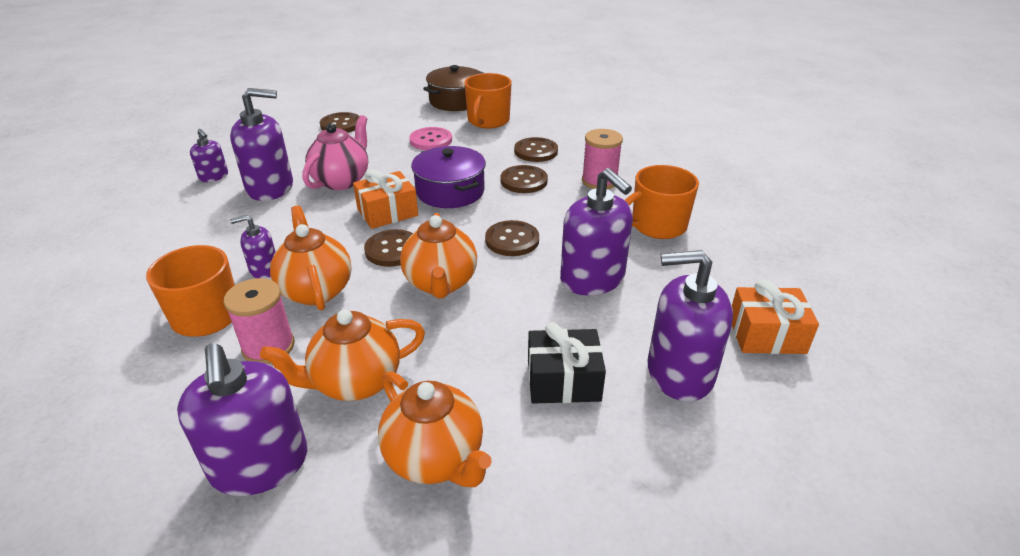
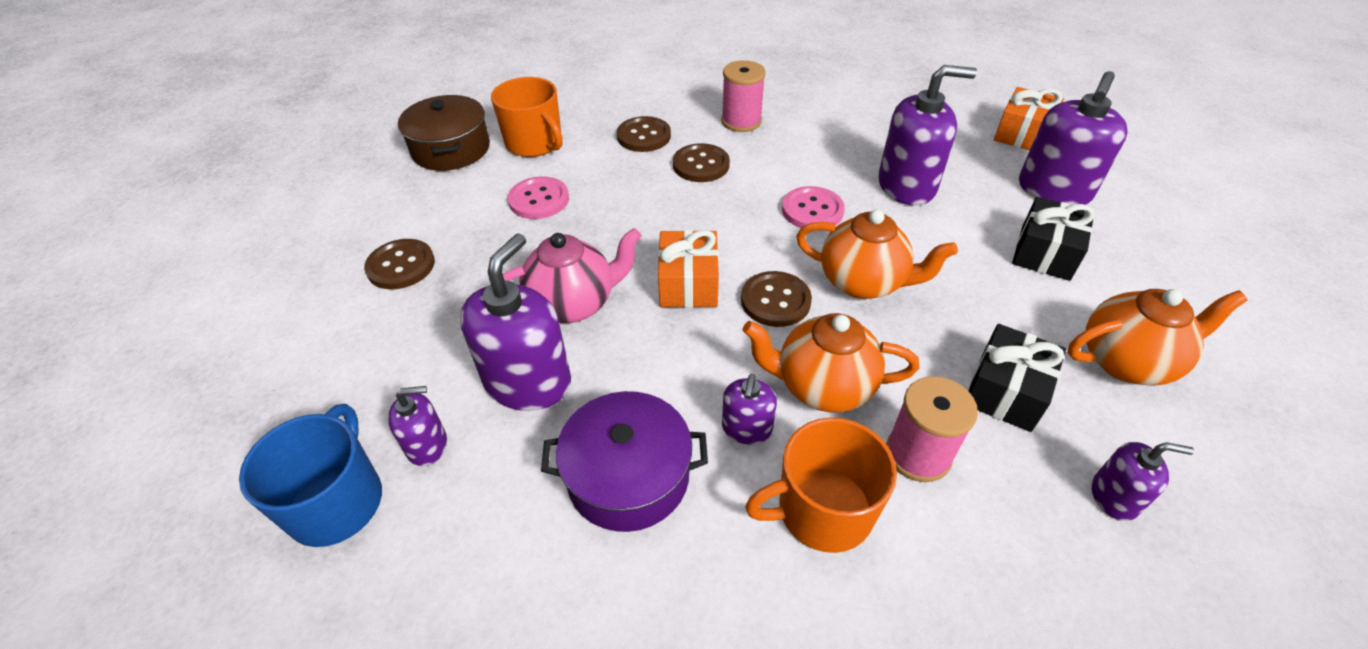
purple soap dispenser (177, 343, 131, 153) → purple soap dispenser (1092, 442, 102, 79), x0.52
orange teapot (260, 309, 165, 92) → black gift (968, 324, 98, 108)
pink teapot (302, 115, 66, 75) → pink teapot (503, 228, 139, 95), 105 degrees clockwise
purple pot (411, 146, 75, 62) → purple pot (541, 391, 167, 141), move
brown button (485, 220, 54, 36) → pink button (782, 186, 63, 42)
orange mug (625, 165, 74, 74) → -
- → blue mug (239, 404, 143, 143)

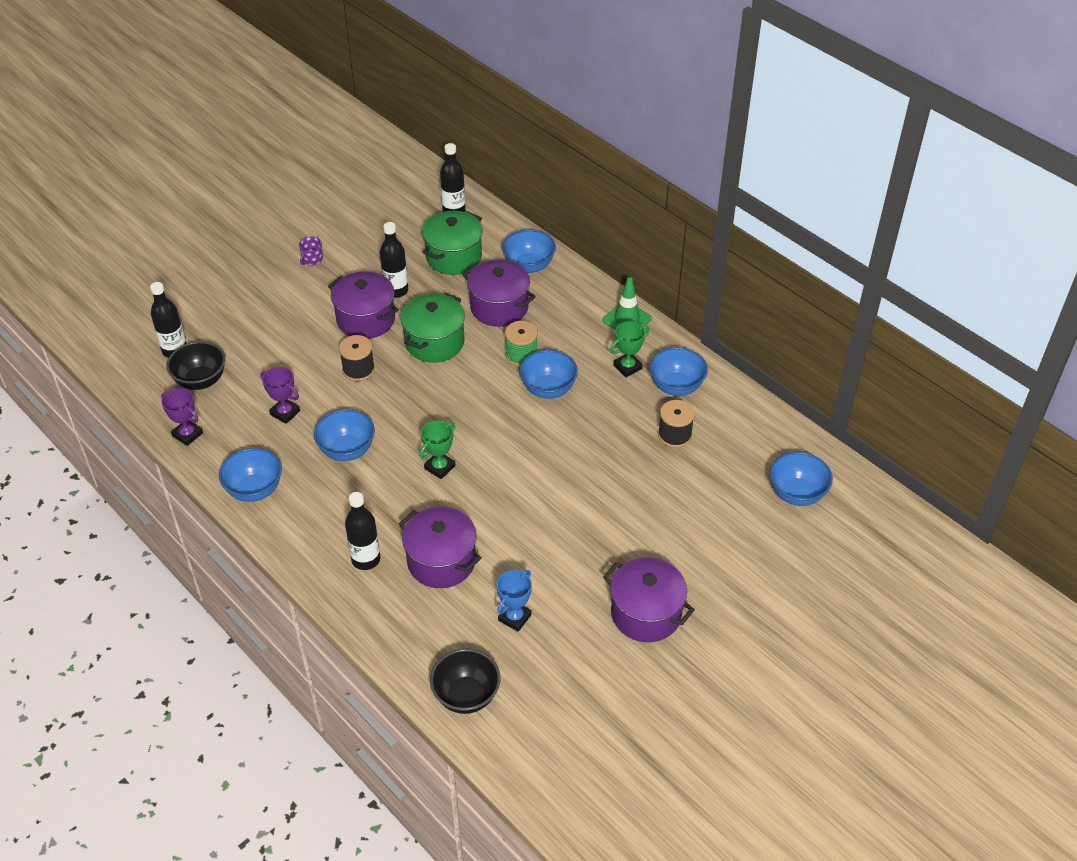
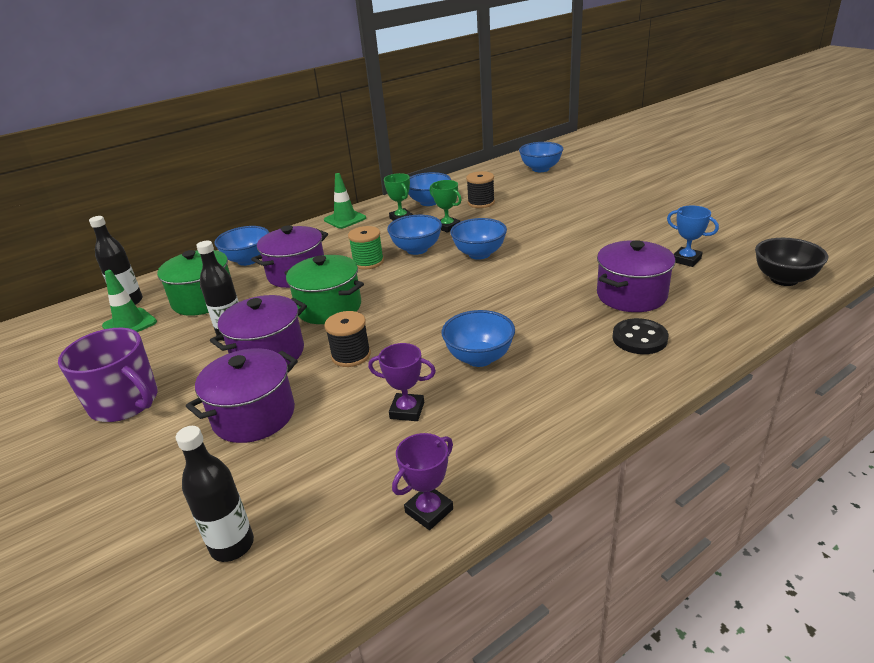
black bowl (167, 341, 58, 49) → -
blue bowl (219, 448, 63, 54) → blue bowl (450, 218, 57, 42), move
purple trophy (260, 367, 40, 57) → purple trophy (368, 343, 68, 78), 60 degrees clockwise
purple mug (299, 236, 24, 29) → purple mug (58, 328, 100, 94), x2.35
black bottle (345, 492, 35, 78) → black button (613, 318, 56, 36)
green trophy (420, 421, 35, 58) → green trophy (430, 180, 32, 53), move
purple pot (603, 557, 92, 85) → purple pot (186, 348, 112, 95), move
- → green traffic cone (102, 270, 55, 62)

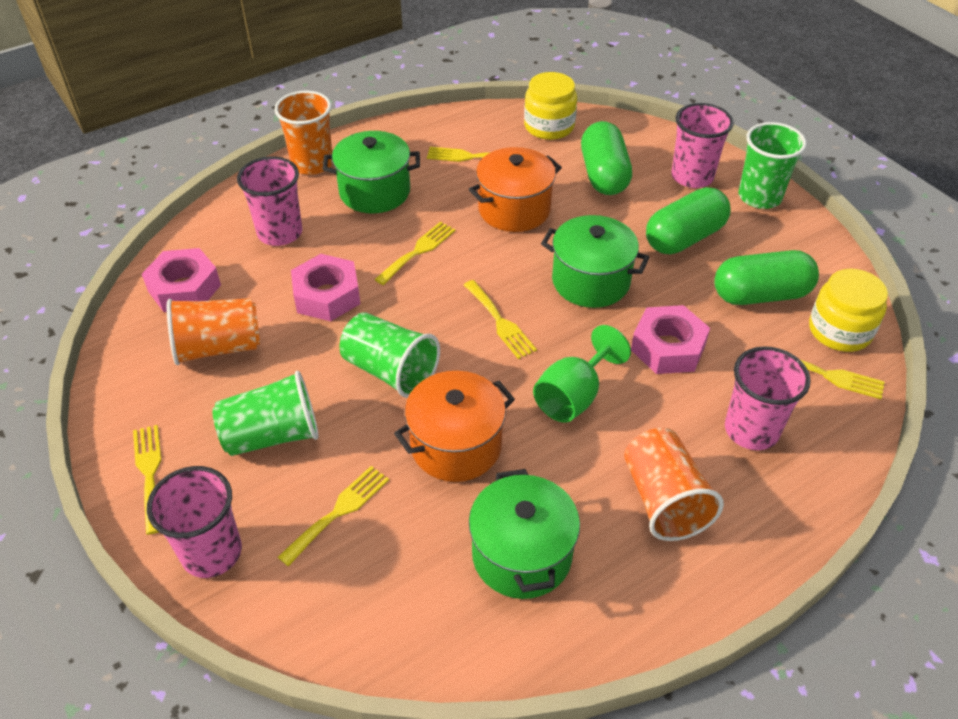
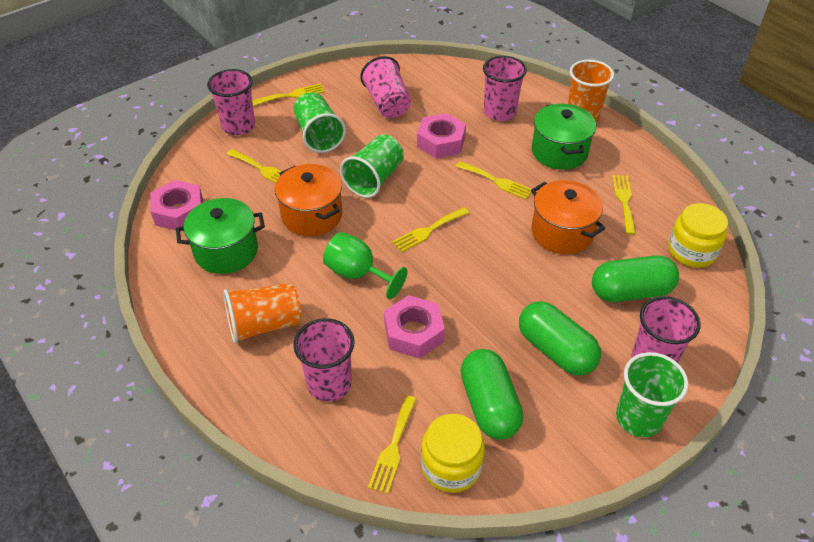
pink nut (142, 248, 79, 64) → pink nut (150, 180, 53, 52), move
orange cup (167, 298, 93, 67) → pink cup (360, 56, 51, 62)
green pot (541, 215, 109, 93) → -

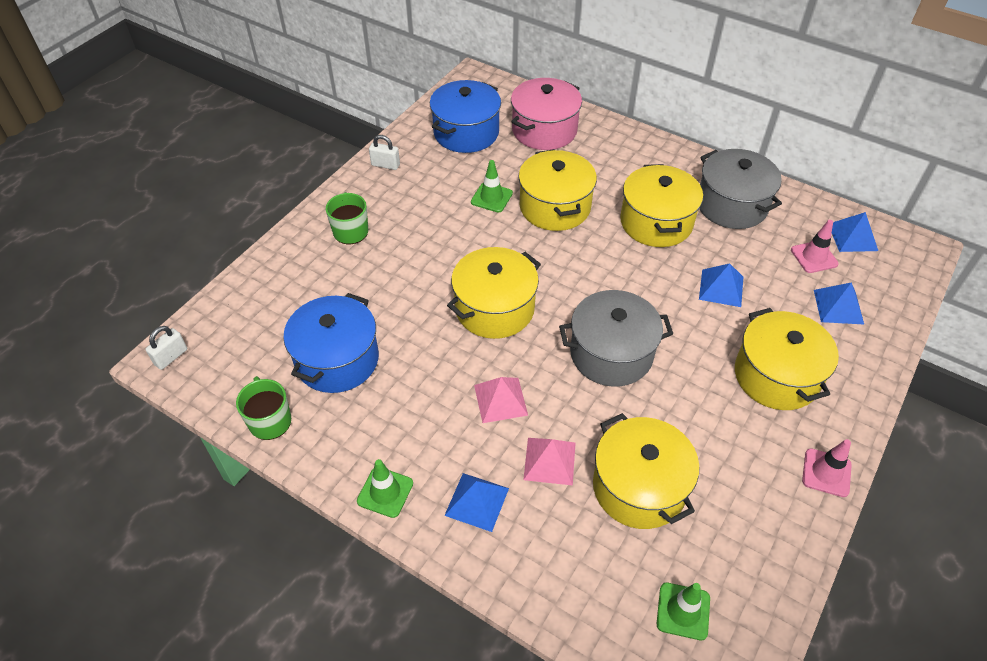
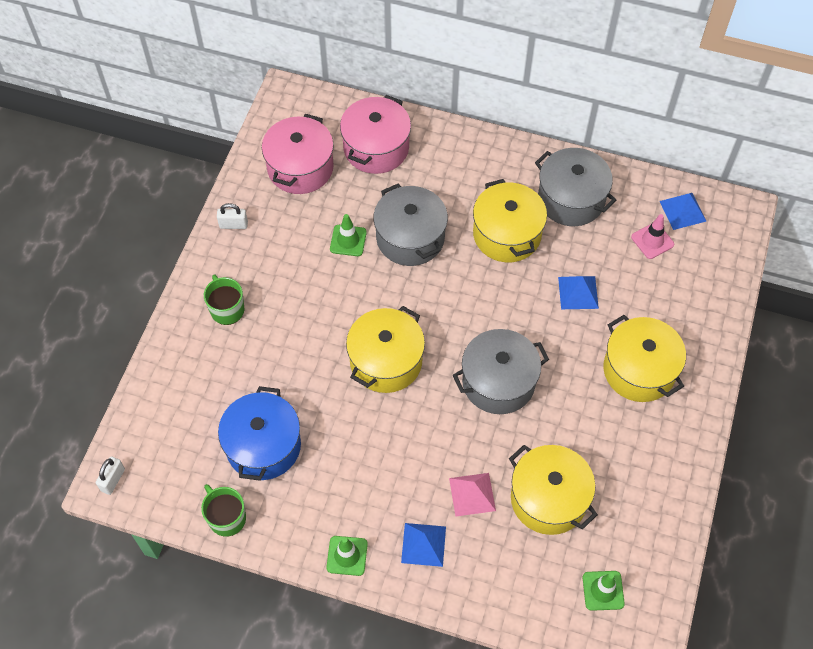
blue pot (430, 80, 71, 73) → pink pot (262, 114, 72, 80)
pink pyramid (474, 377, 54, 46) → -
yellow pot (518, 149, 79, 82) → grey pot (373, 184, 75, 82)
pink traffic cone (802, 439, 50, 58) → -
blue pyramid (814, 282, 50, 43) → -

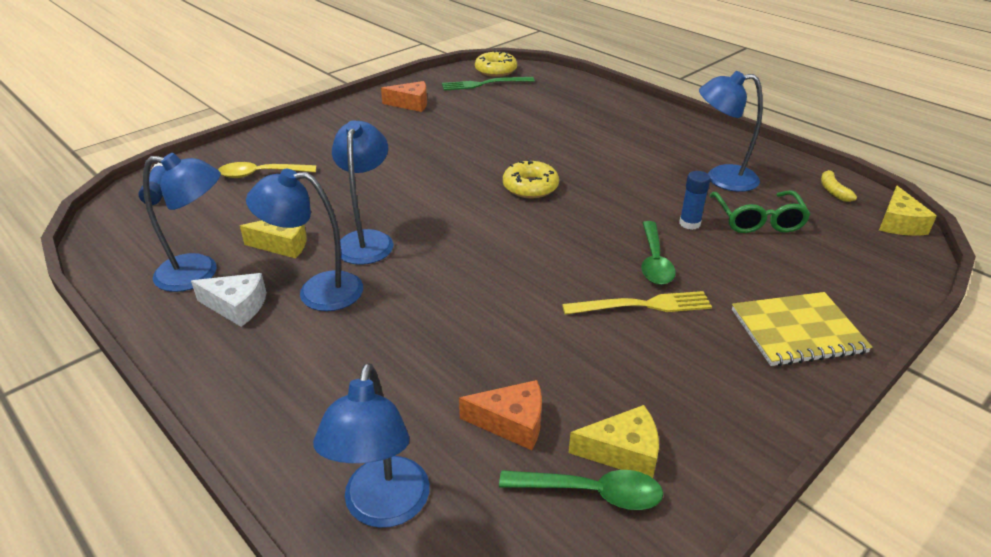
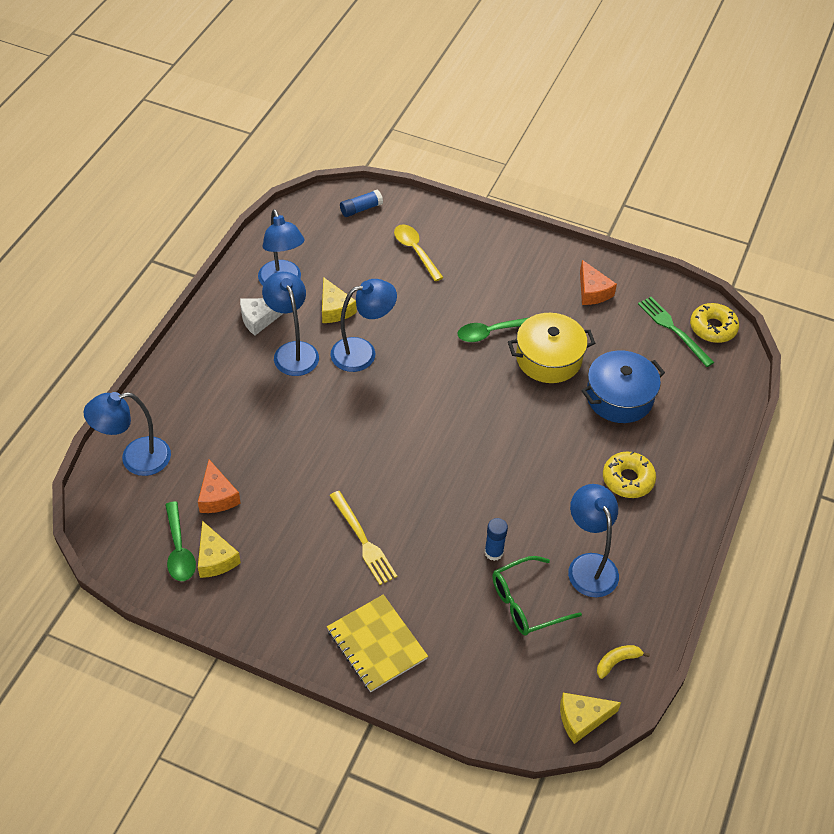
white cheese (191, 273, 76, 54) → white cheese (240, 298, 44, 38), 75 degrees clockwise
yellow donut (503, 160, 56, 38) → yellow donut (603, 451, 53, 47), move
green spoon (641, 221, 35, 64) → green spoon (457, 317, 73, 25), move
- → yellow pot (508, 313, 87, 70)
- → blue pot (581, 350, 84, 73)

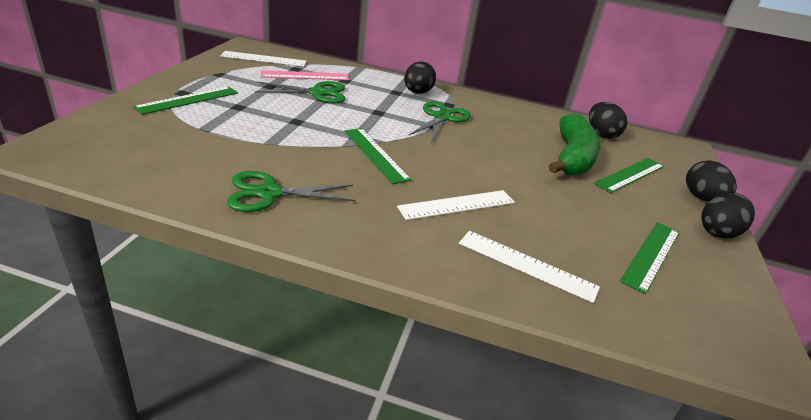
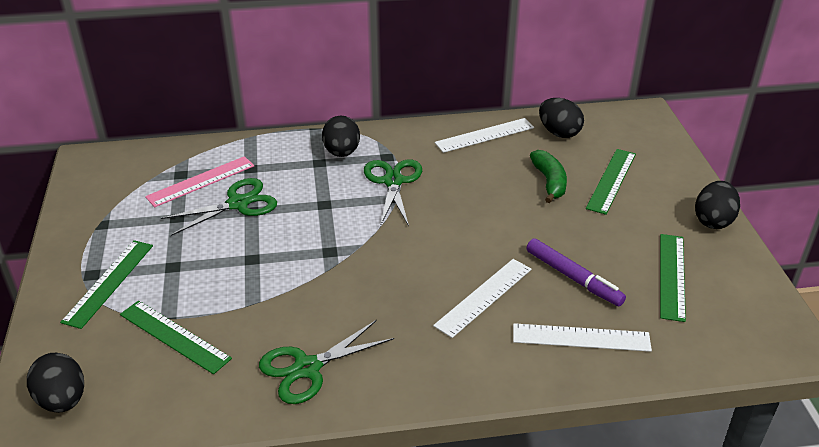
white ruler (220, 51, 87, 16) → white ruler (435, 118, 99, 35), move
green ruler (345, 128, 66, 56) → green ruler (120, 300, 112, 74), move
green banana (549, 113, 52, 63) → green banana (530, 150, 37, 53), x0.59
black egg (686, 160, 51, 42) → black egg (27, 353, 57, 60), move
- → purple marker (526, 238, 100, 68)

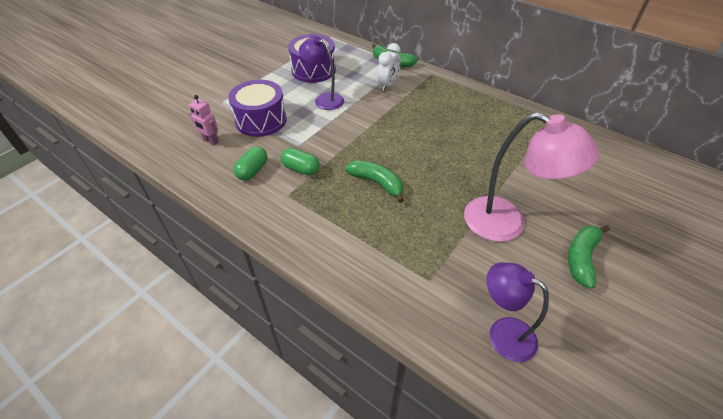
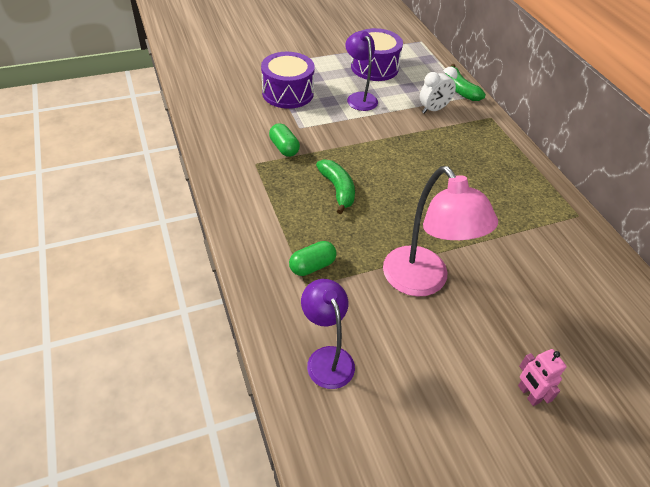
pink robot (189, 95, 30, 50) → pink robot (518, 349, 49, 57), move
green capsule (233, 146, 35, 35) → green capsule (289, 241, 48, 35), move
green banana (568, 226, 42, 63) → -

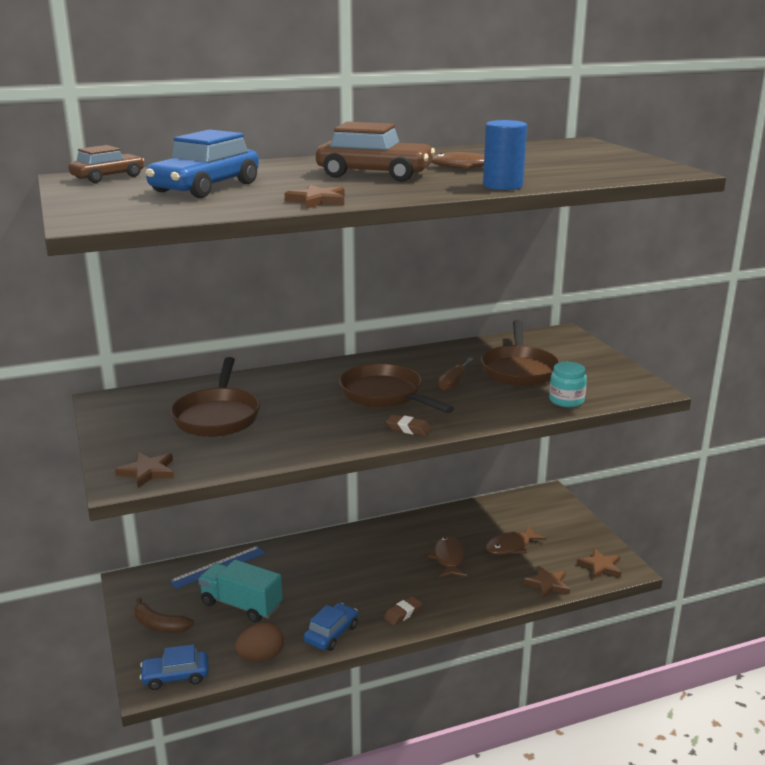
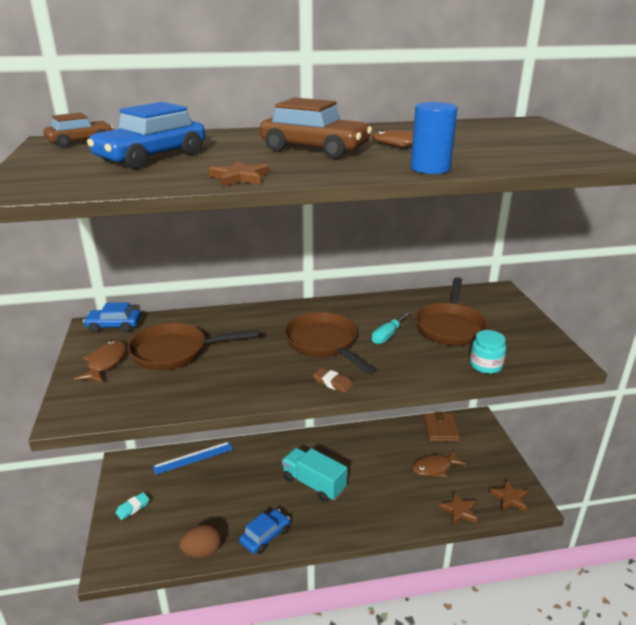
brown star (115, 452, 59, 36) → -
brown banana (134, 598, 60, 35) → turquoise eraser (116, 492, 33, 28)
blue car (140, 644, 69, 46) → blue car (83, 302, 58, 30), move
brown pan (171, 357, 89, 80) → brown pan (128, 323, 131, 47), 75 degrees clockwise
turquoise truck (198, 559, 85, 64) → turquoise truck (282, 448, 65, 54), move
brown eraser (384, 596, 38, 29) → -
brown fish (428, 536, 39, 42) → brown fish (74, 340, 53, 43), move
brown screwdriver (438, 358, 36, 33) → turquoise screwdriver (372, 312, 39, 32)
- → brown wallet (424, 411, 36, 30)

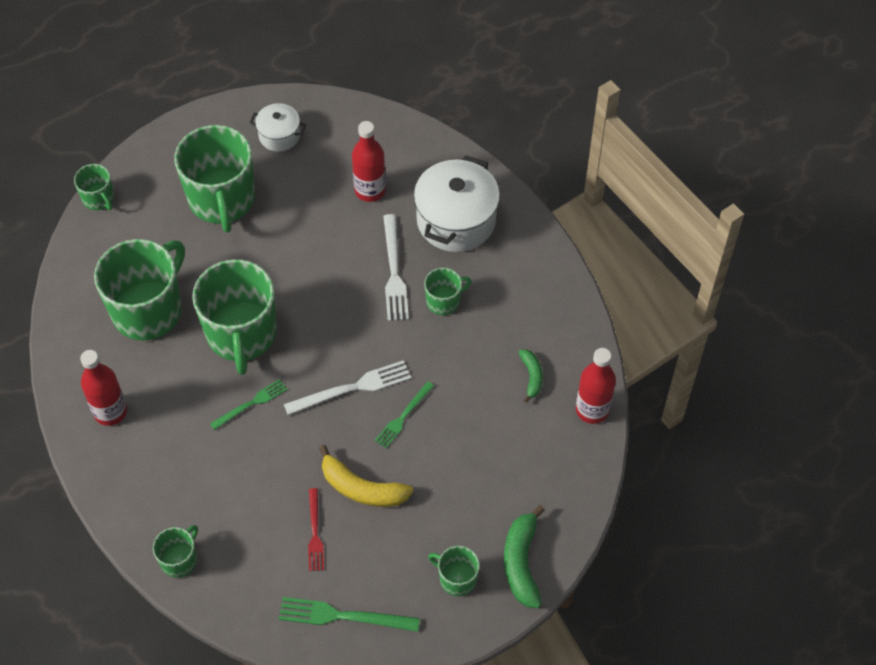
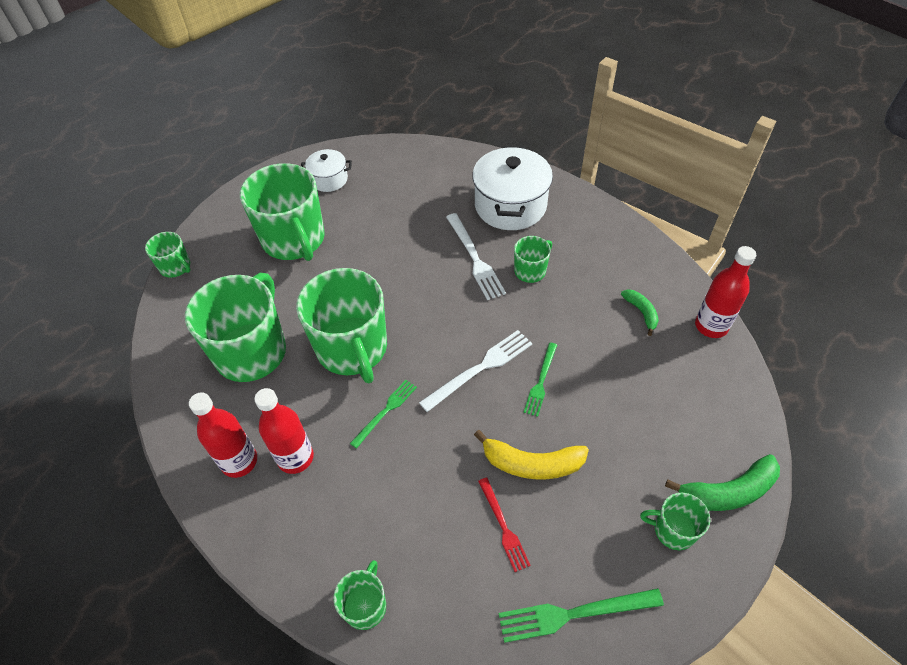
red bottle (352, 121, 34, 81) → red bottle (254, 388, 60, 86), move
green banana (504, 505, 41, 103) → green banana (665, 454, 115, 57), 90 degrees counterclockwise

